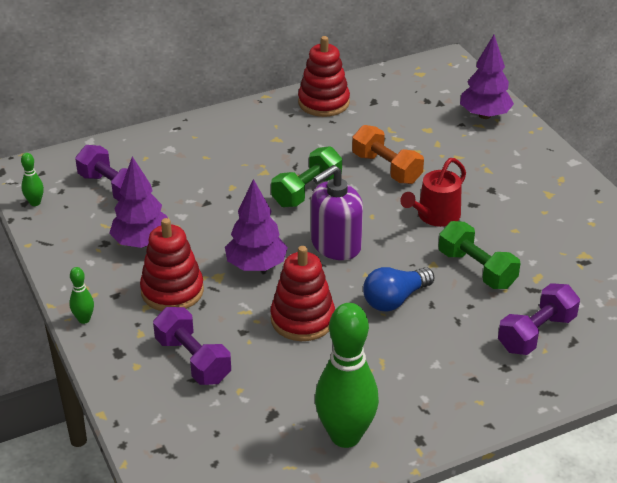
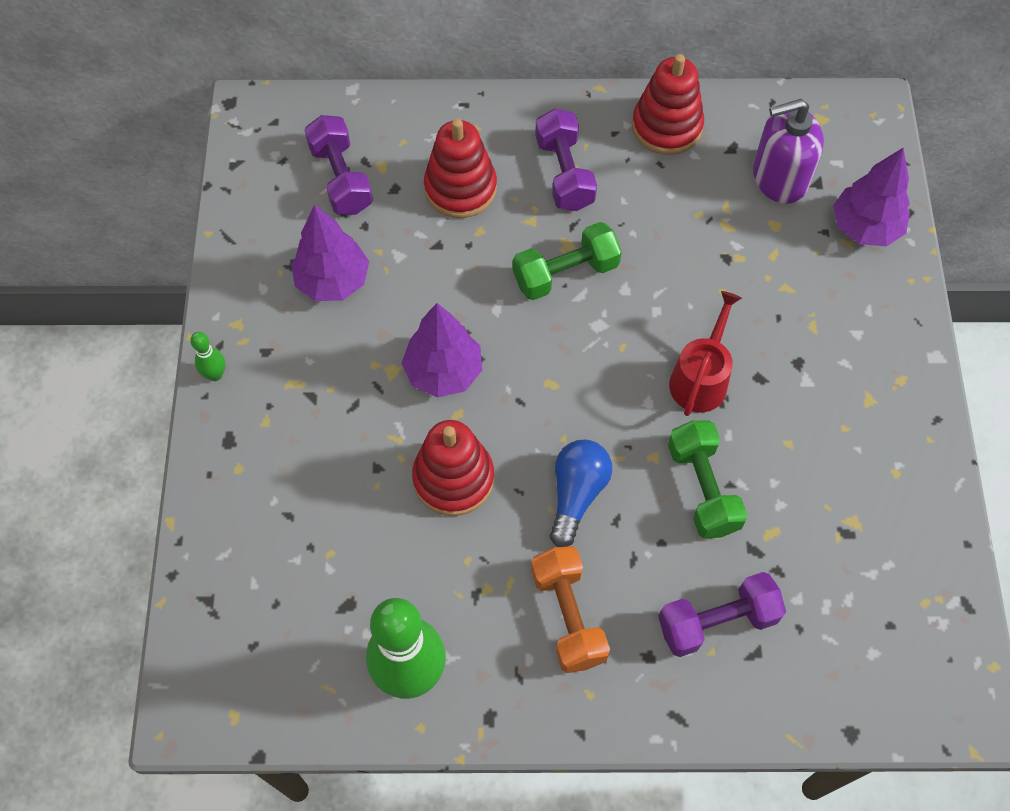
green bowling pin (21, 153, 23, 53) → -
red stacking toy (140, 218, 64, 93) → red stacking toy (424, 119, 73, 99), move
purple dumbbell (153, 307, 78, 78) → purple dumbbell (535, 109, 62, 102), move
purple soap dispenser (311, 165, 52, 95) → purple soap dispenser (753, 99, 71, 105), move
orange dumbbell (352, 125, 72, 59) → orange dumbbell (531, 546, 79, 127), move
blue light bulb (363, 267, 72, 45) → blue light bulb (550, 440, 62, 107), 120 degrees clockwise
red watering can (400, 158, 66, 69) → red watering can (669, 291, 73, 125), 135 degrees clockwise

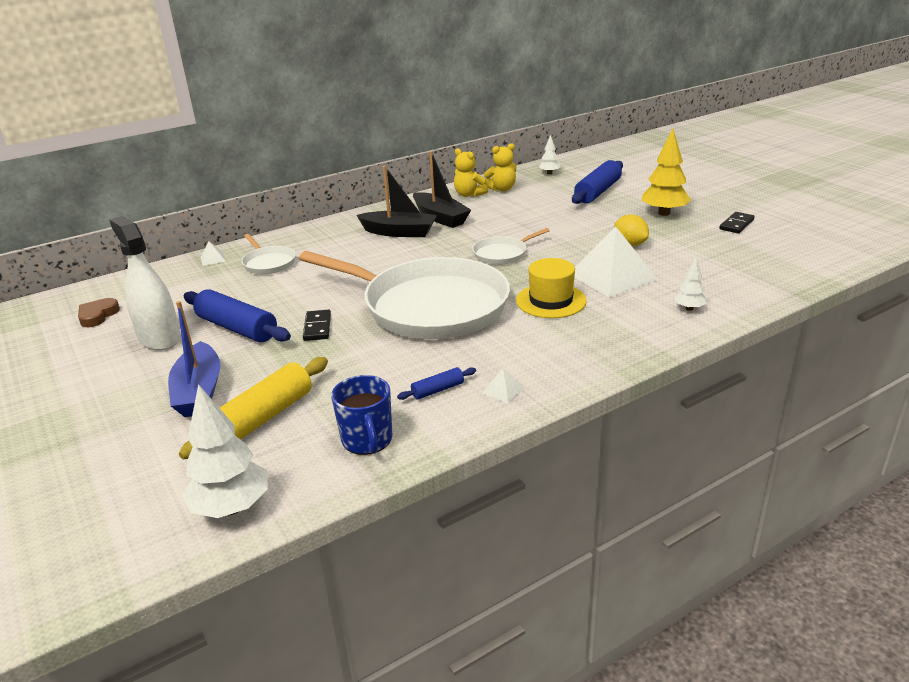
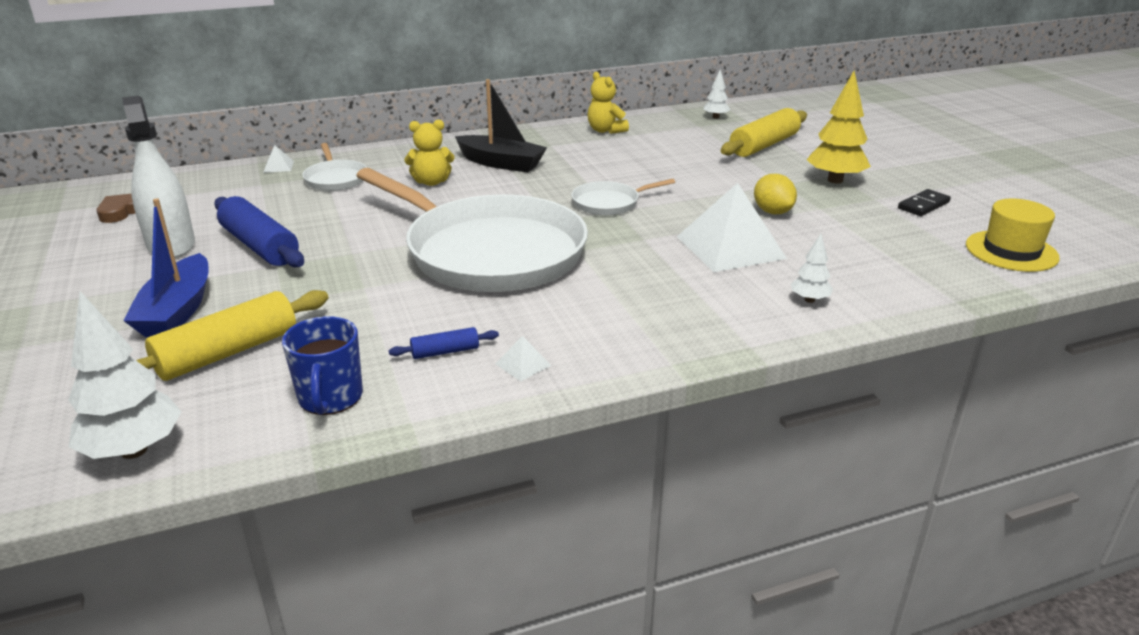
black domino (303, 310, 28, 31) → -
black boat (413, 151, 58, 77) → -
yellow teddy bear (484, 143, 32, 48) → yellow teddy bear (404, 120, 51, 66), move
yellow hat (516, 258, 71, 60) → yellow hat (966, 199, 94, 73), move
blue rolling pin (572, 160, 51, 44) → yellow rolling pin (721, 108, 86, 49)

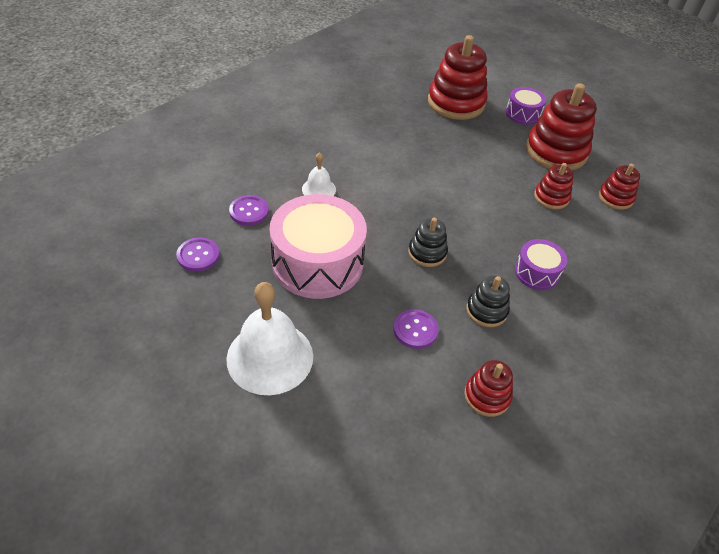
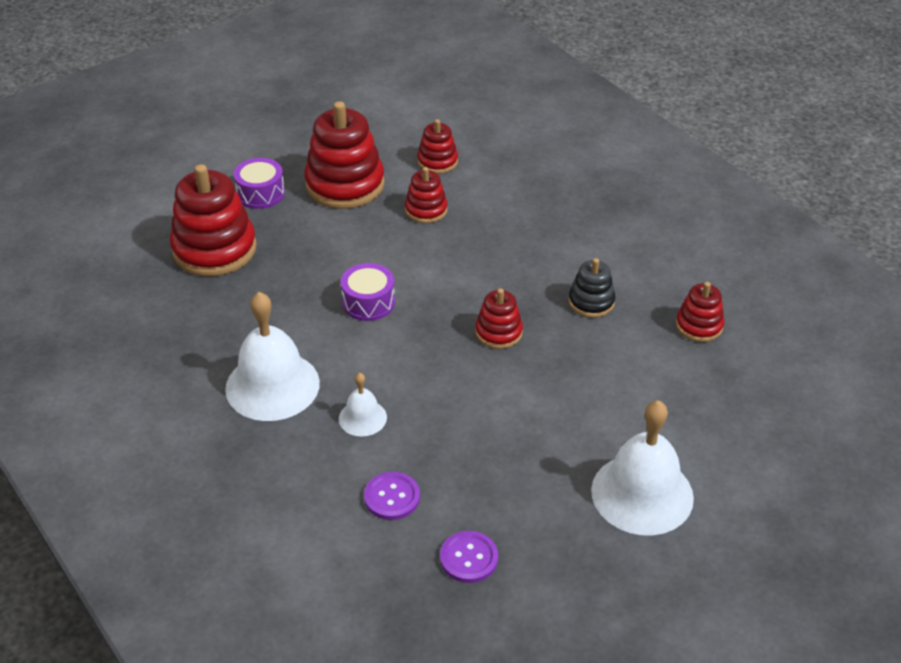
pink drum (270, 194, 97, 105) → -
purple button (393, 309, 46, 40) → -
black stacking toy (408, 218, 40, 49) → red stacking toy (475, 288, 48, 61)
purple drum (515, 239, 52, 51) → purple drum (341, 263, 54, 58), move
- → white bell (225, 292, 95, 129)

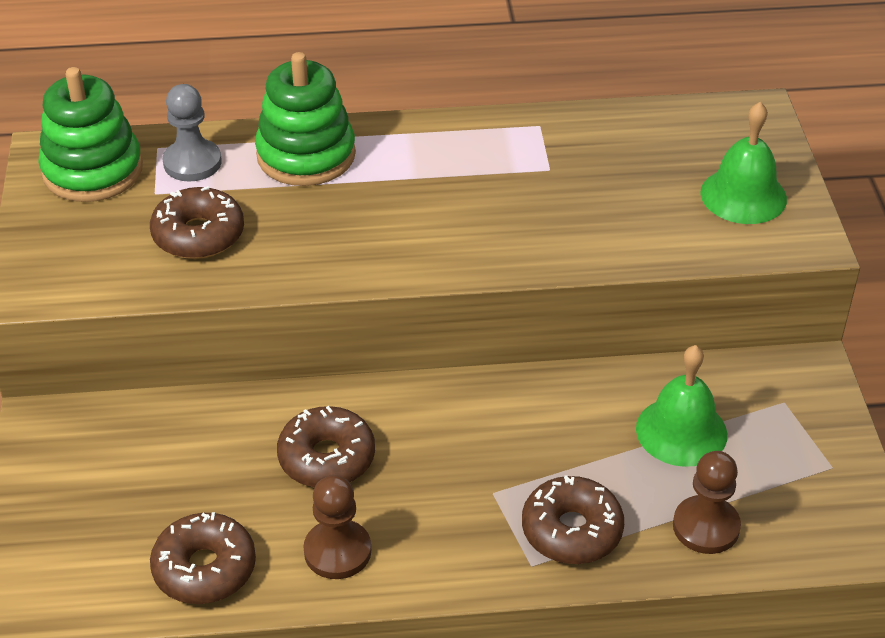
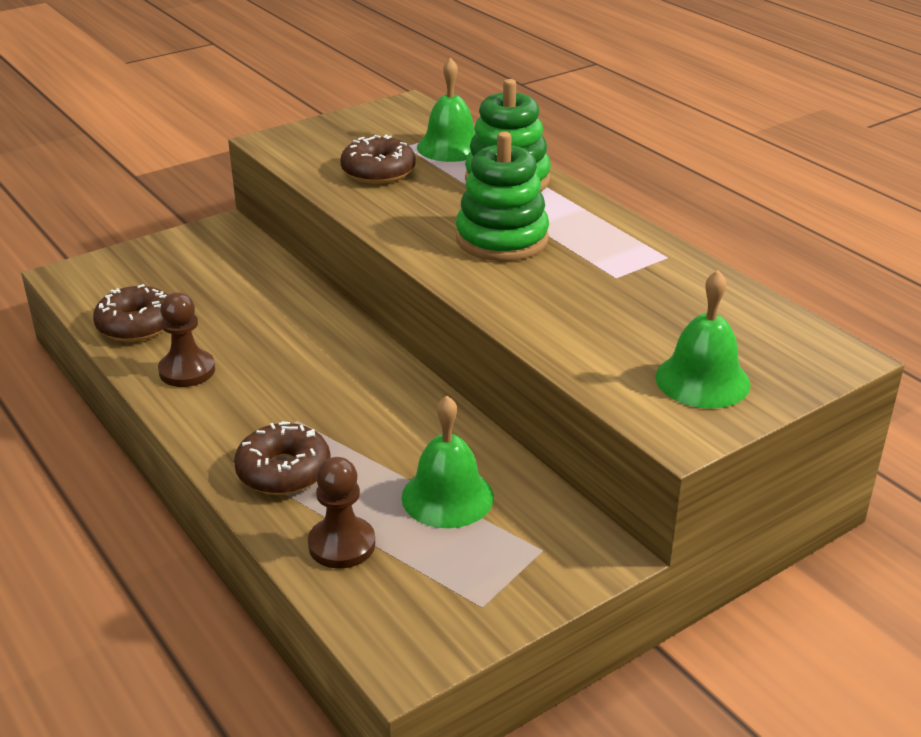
green stacking toy (38, 67, 105, 135) → green stacking toy (456, 132, 93, 129), move
grey pawn (163, 84, 59, 98) → green bell (417, 58, 58, 104)
brown donut (277, 406, 98, 81) → -

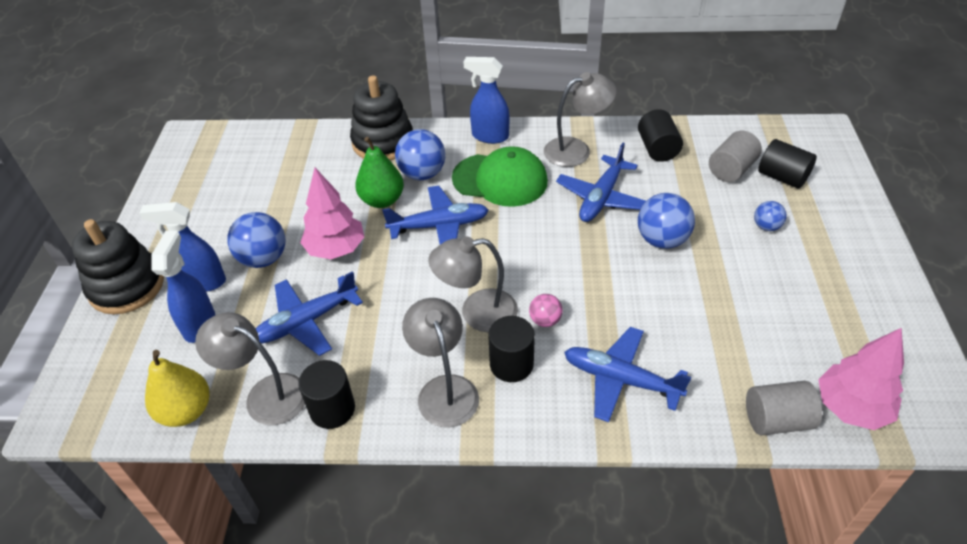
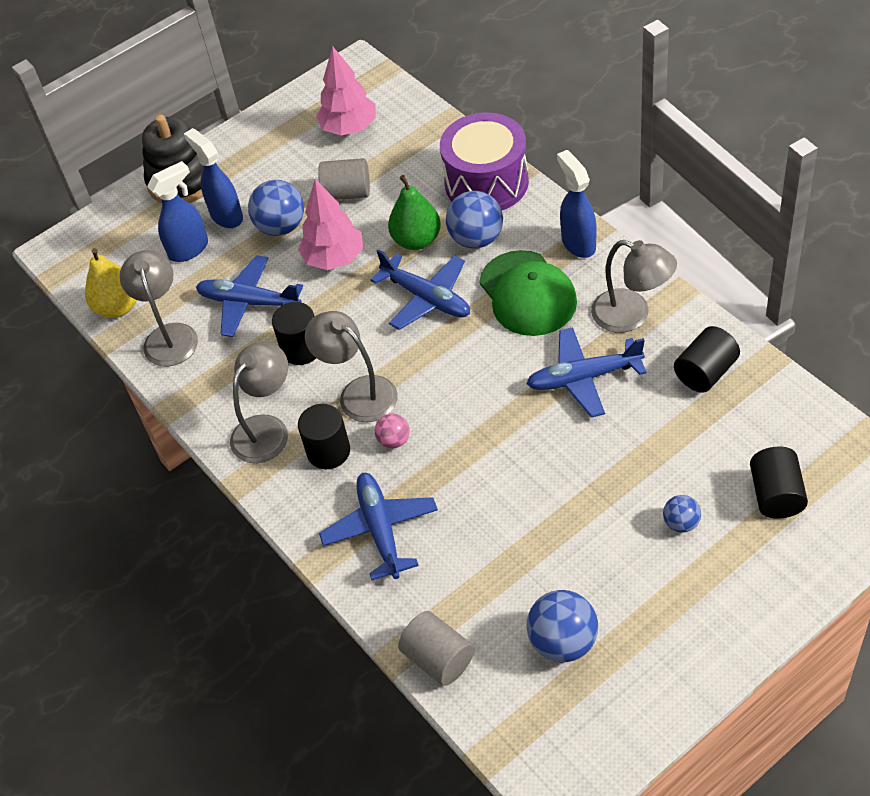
black cylinder (298, 360, 57, 69) → black cylinder (272, 302, 44, 63), move
black stacking toy (350, 75, 63, 85) → purple drum (440, 112, 89, 98)
blue ball (638, 193, 57, 56) → blue ball (526, 590, 72, 73), move
grey cylinder (709, 131, 53, 51) → grey cylinder (318, 158, 52, 42), move
pink tree (818, 328, 86, 102) → pink tree (316, 46, 60, 90), move

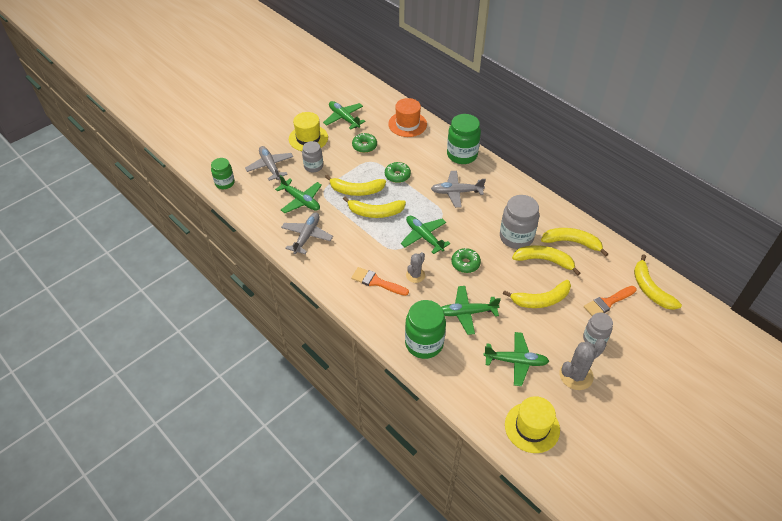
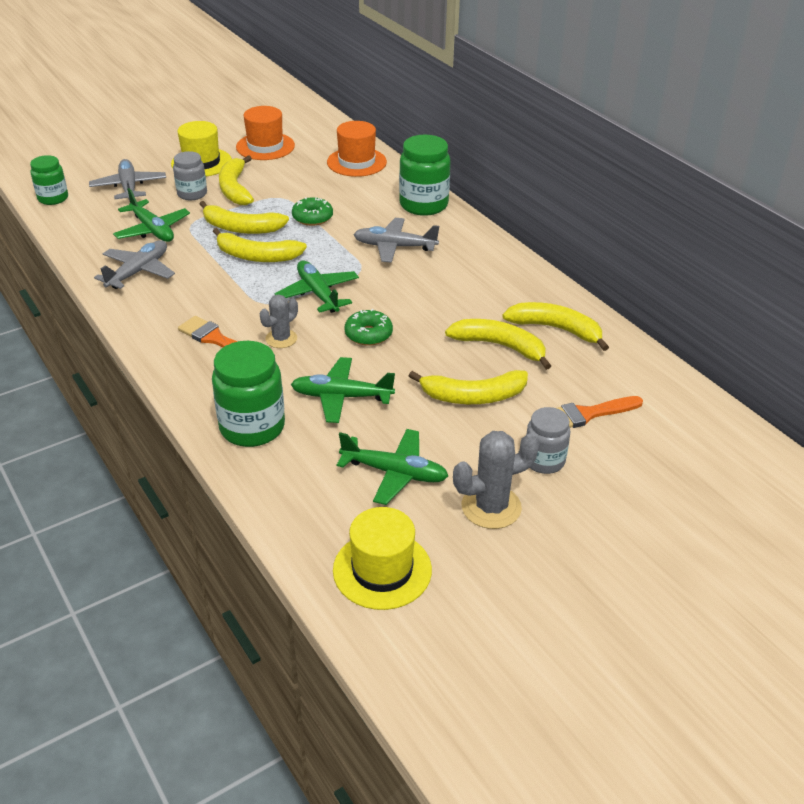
green plane (323, 101, 43, 28) → orange hat (236, 106, 59, 54)
green donut (352, 133, 25, 20) → -
grey jar (500, 195, 39, 54) → -
yellow banana (634, 254, 48, 56) → yellow banana (219, 155, 35, 50), move

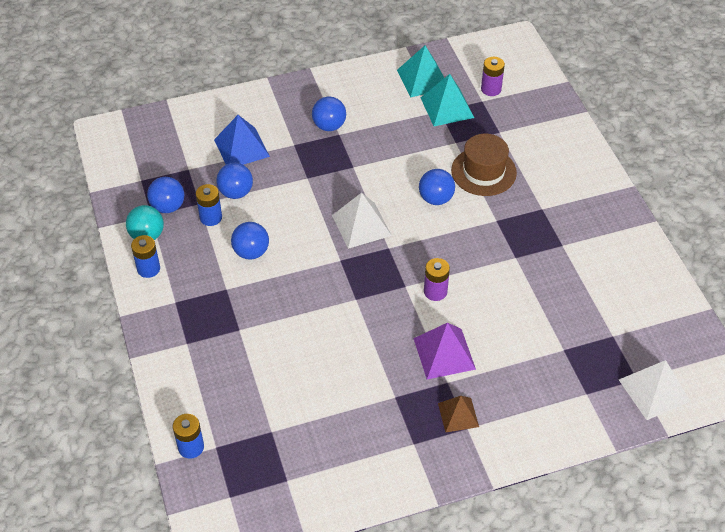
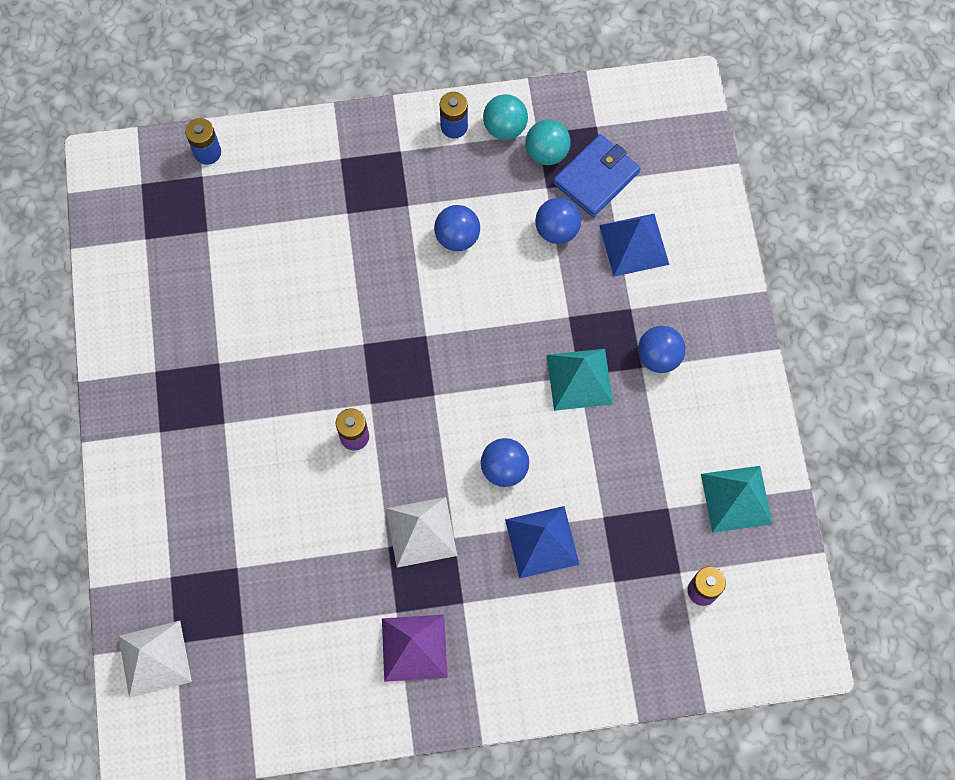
blue ball (147, 177, 37, 36) → turquoise ball (526, 120, 44, 45)
blue battery (196, 184, 26, 42) → -
white pyramid (332, 192, 60, 57) → white pyramid (386, 497, 71, 71), move
purple pyramid (413, 323, 63, 56) → purple pyramid (382, 615, 66, 67), move
turquoise pyramid (421, 74, 53, 52) → turquoise pyramid (547, 349, 66, 62), move
brown pyramid (438, 396, 41, 37) → -
brown hat (451, 134, 66, 62) → blue pyramid (505, 506, 75, 73)
- → blue wallet (553, 134, 88, 83)

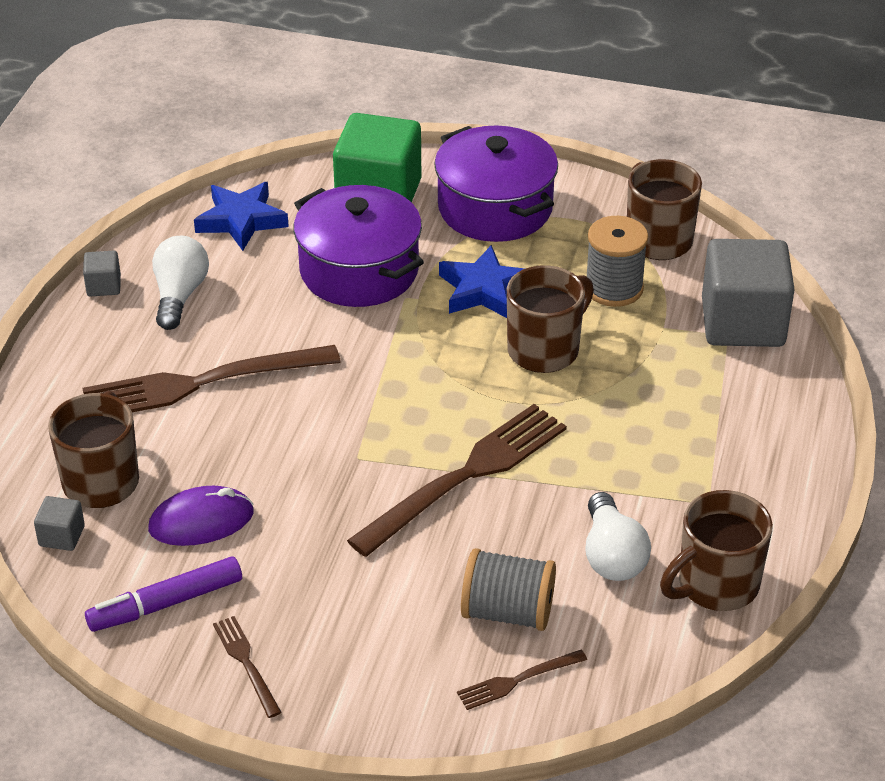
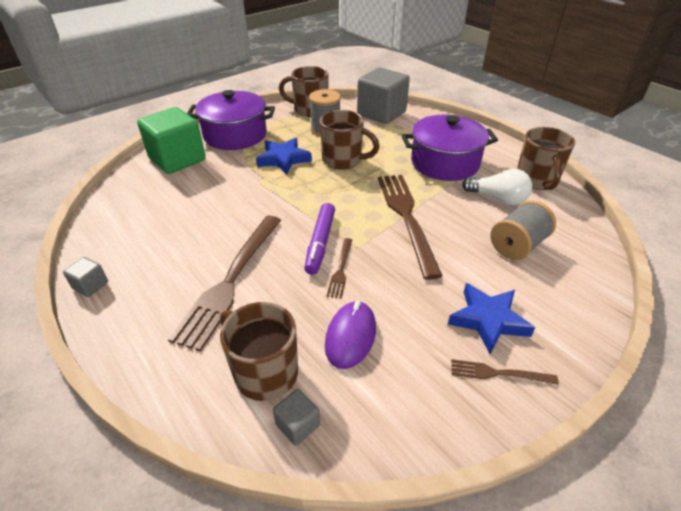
purple marker (85, 556, 157, 76) → purple marker (304, 203, 31, 72), move
white light bulb (152, 236, 57, 94) → -
blue star (194, 182, 95, 69) → blue star (448, 283, 87, 71), move
purple pot (294, 185, 130, 122) → purple pot (402, 115, 96, 66), move
brown fork (457, 650, 130, 60) → brown fork (327, 238, 25, 61), move
brown mug (507, 265, 87, 108) → brown mug (320, 110, 60, 60), 120 degrees clockwise

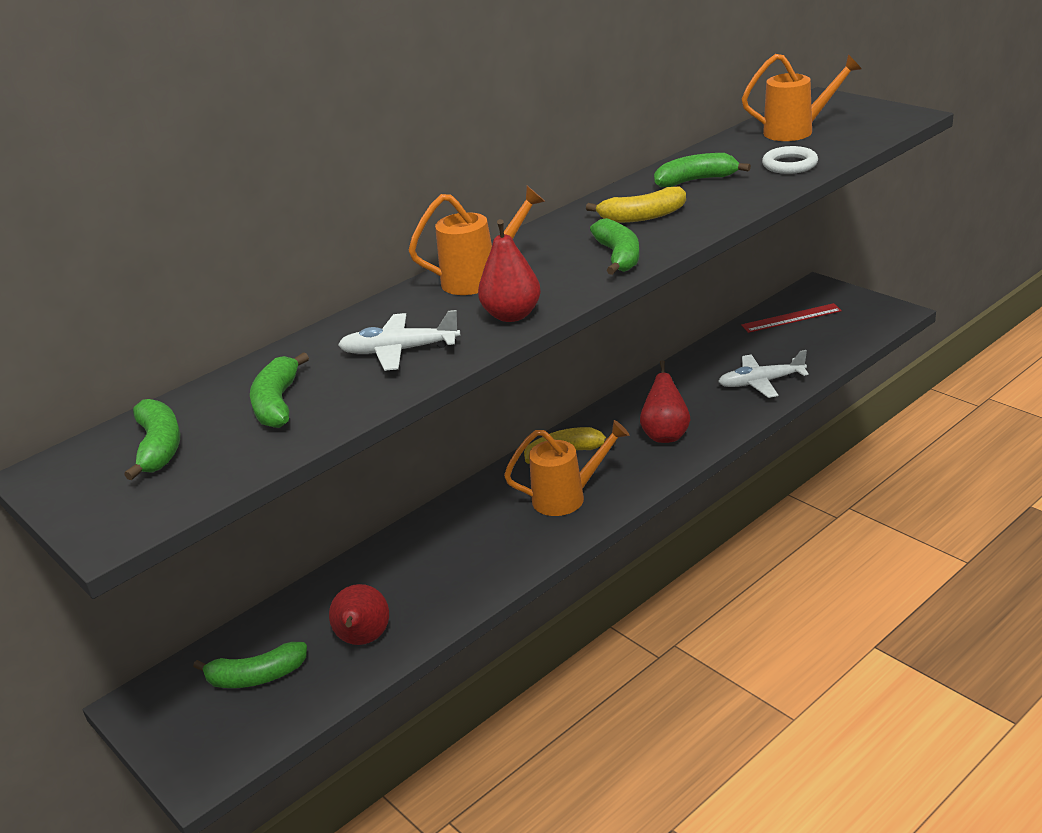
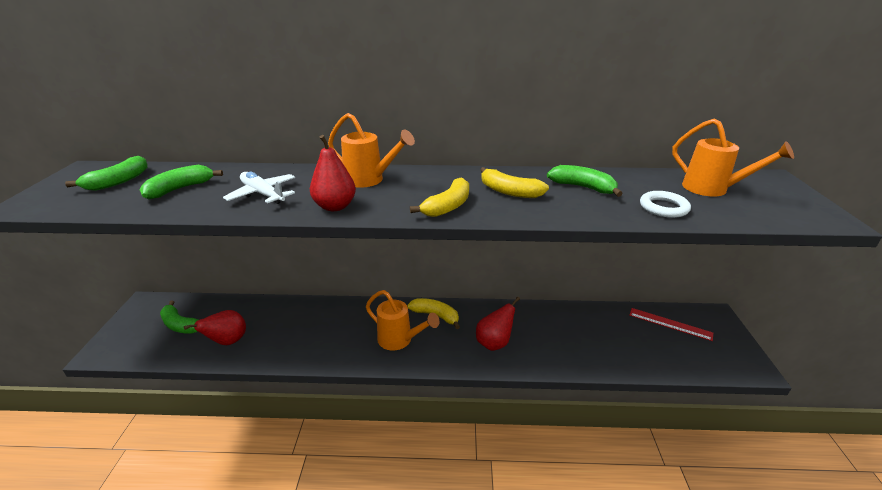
green banana (590, 218, 50, 57) → yellow banana (410, 177, 59, 40)
white plane (718, 350, 91, 48) → -

